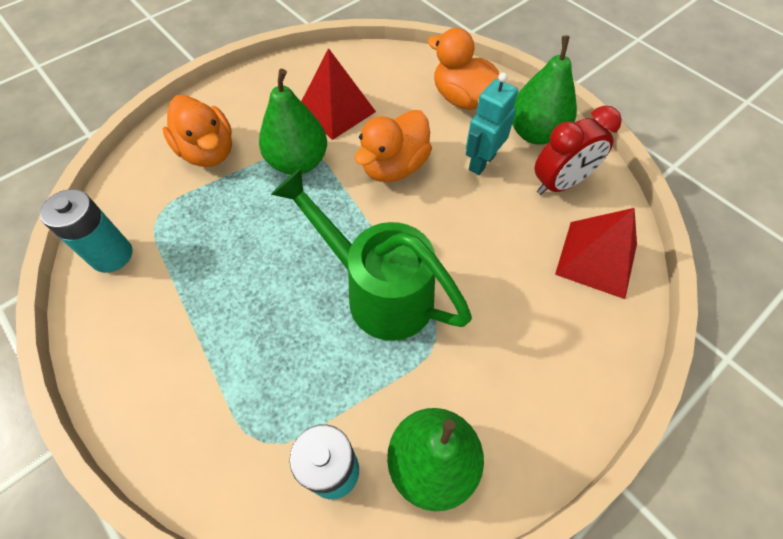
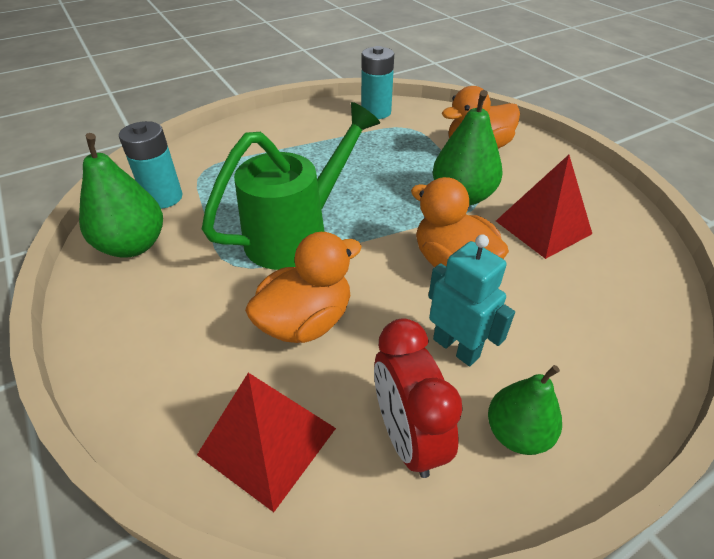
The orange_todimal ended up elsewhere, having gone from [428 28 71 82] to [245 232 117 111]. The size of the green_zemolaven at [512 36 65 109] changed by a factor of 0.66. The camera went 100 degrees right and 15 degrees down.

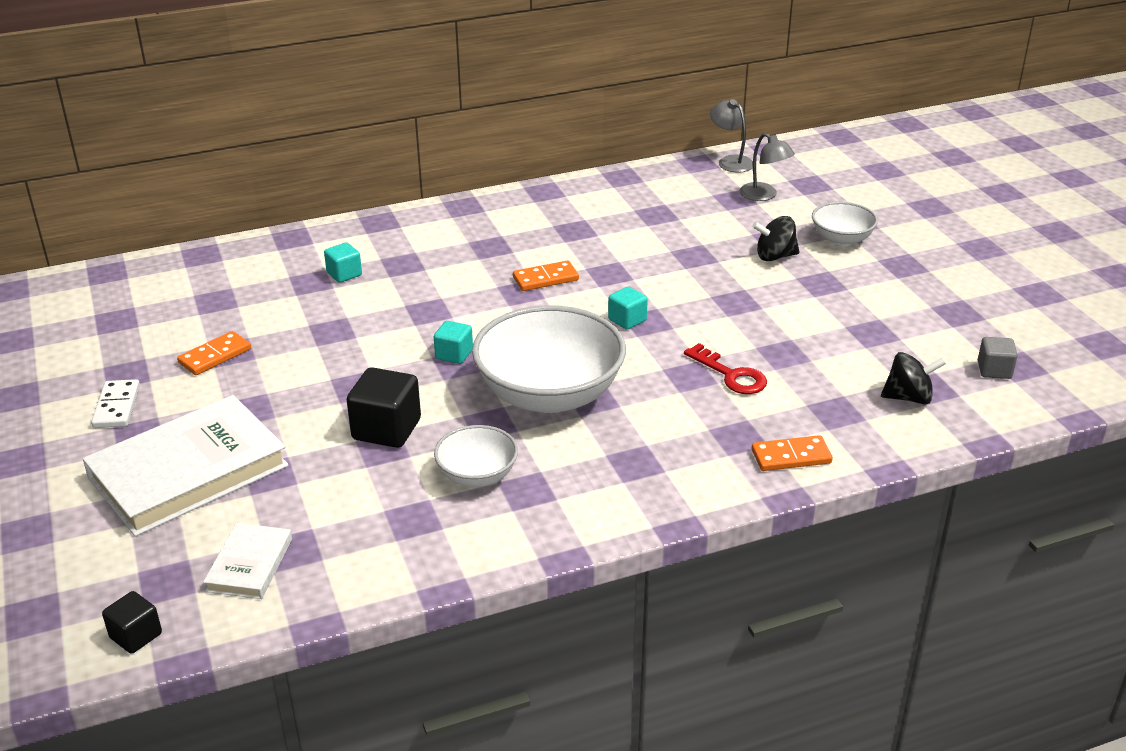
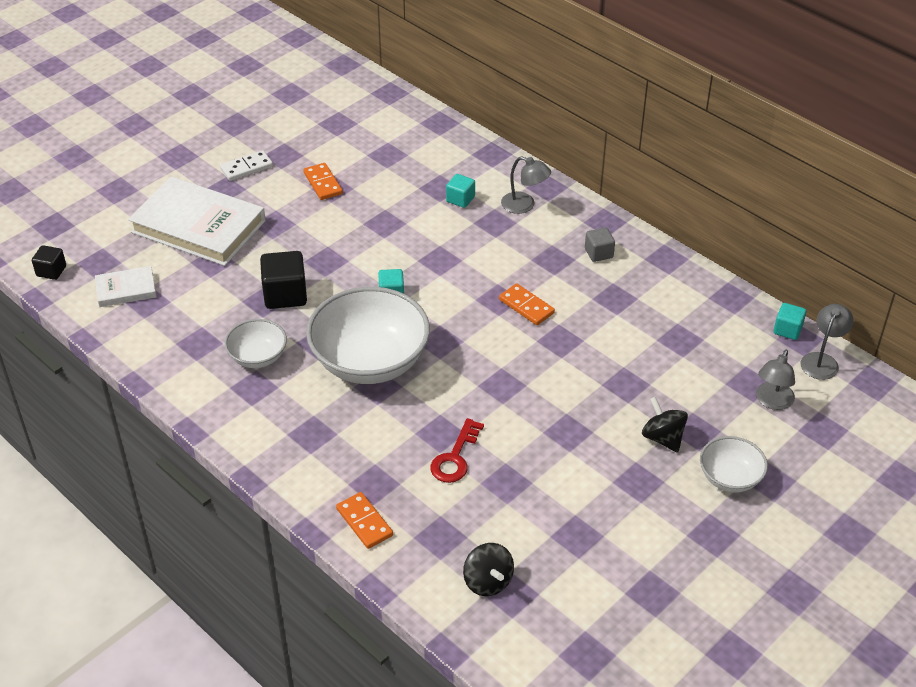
The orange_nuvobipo at [177 331 74 44] ended up facing another way, 45 degrees clockwise from before. The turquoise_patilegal ended up elsewhere, having gone from [608 286 40 44] to [774 303 32 37]. The grey_patilegal ended up elsewhere, having gone from [978 337 40 42] to [585 228 30 34]. The second view gained the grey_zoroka at [501 157 50 57]. The camera went 65 degrees right and 10 degrees up.

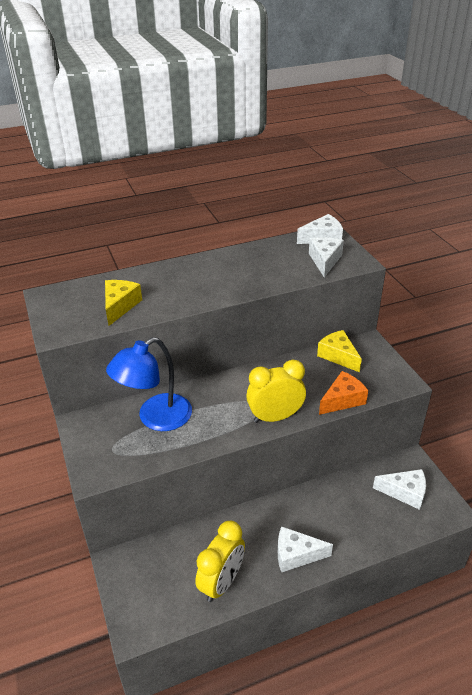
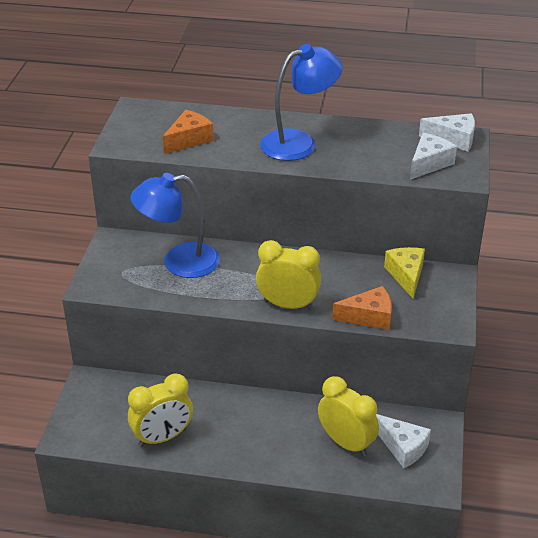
What was the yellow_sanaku at [105 280 37 46] turned into the orange_sanaku at [163 110 51 44]. The second view lost the white_sanaku at [278 526 55 46]. The second view gained the blue_zoroka at [260 44 83 117]. The second view gained the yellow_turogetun at [318 376 61 80]. The camera went 30 degrees right and 0 degrees up.

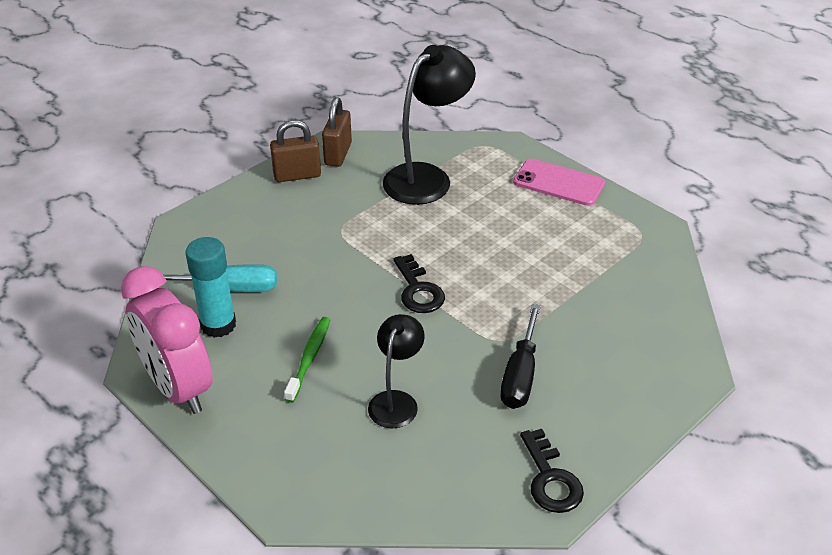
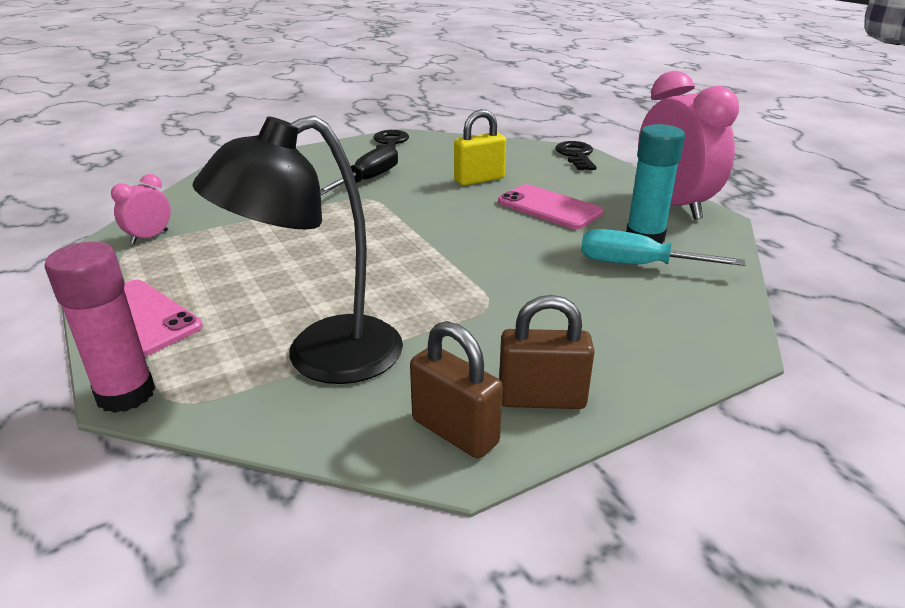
Where the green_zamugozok stood at [284 317 46 86], the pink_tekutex came to stand at [498 184 106 45]. The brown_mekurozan at [322 97 30 70] ended up facing another way, 75 degrees counterclockwise from before. Where the black_zoroka stood at [368 314 57 114], the yellow_mekurozan came to stand at [454 109 52 77]. The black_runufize ended up elsewhere, having gone from [393 254 52 59] to [555 141 41 29]. The second view gained the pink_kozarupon at [45 242 110 171]. The second view gained the pink_turogetun at [111 174 60 70]. The camera went 165 degrees left and 10 degrees down.

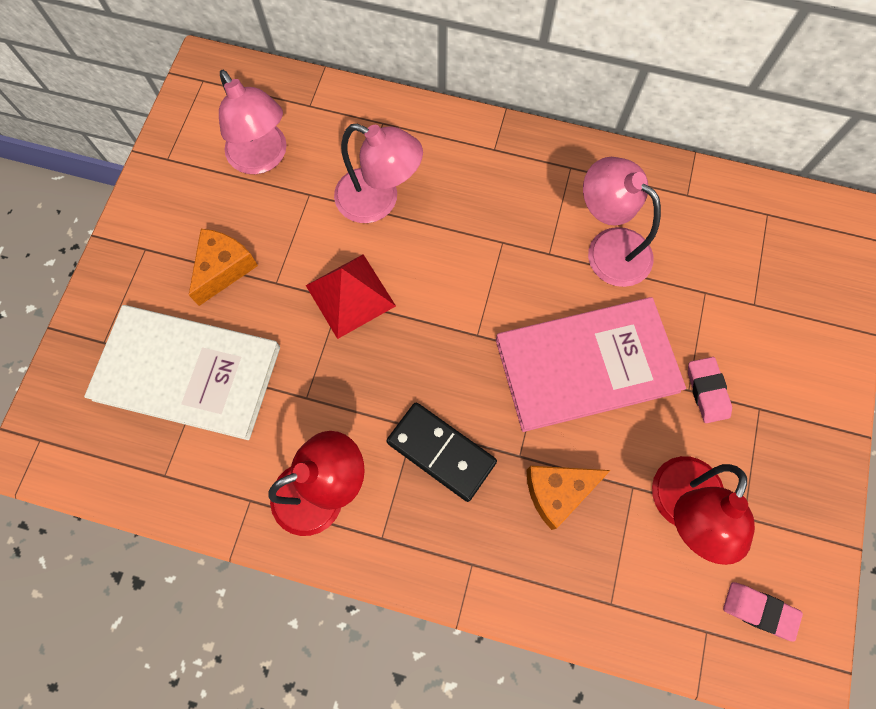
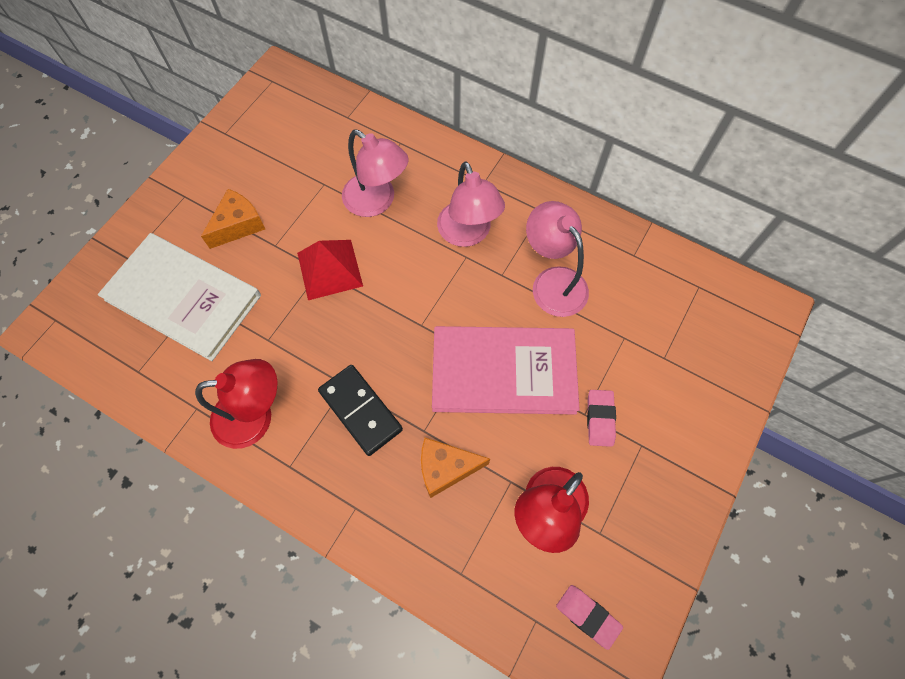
The pink_zoroka ended up elsewhere, having gone from [219 70 68 104] to [437 161 68 86]. The camera went 15 degrees right and 5 degrees down.

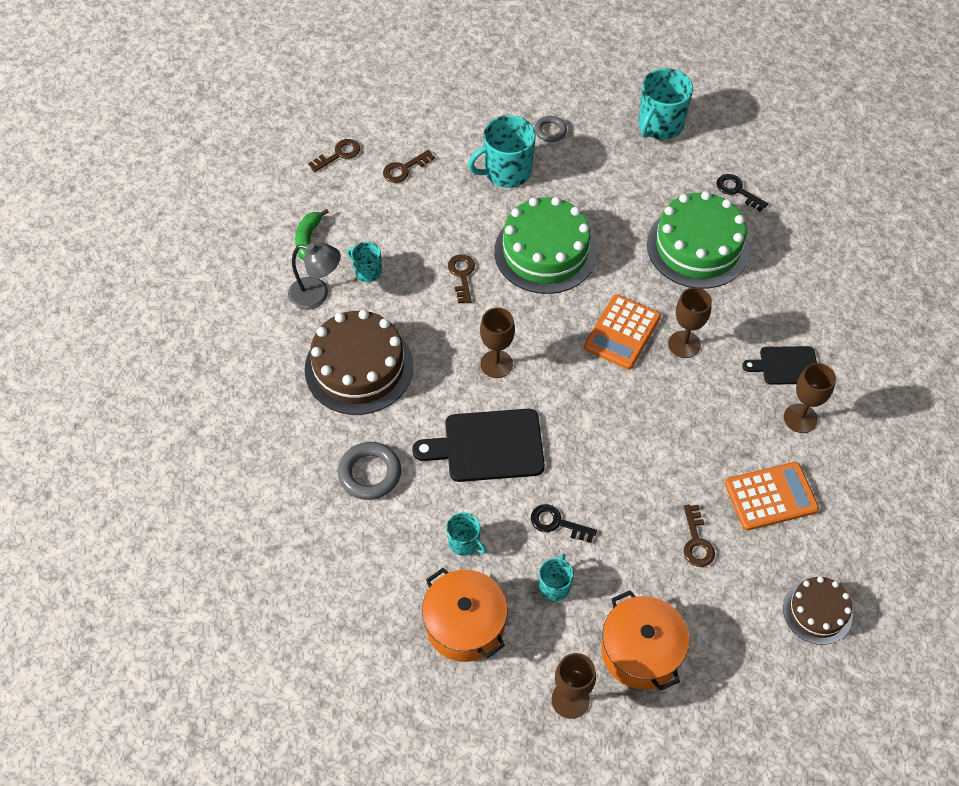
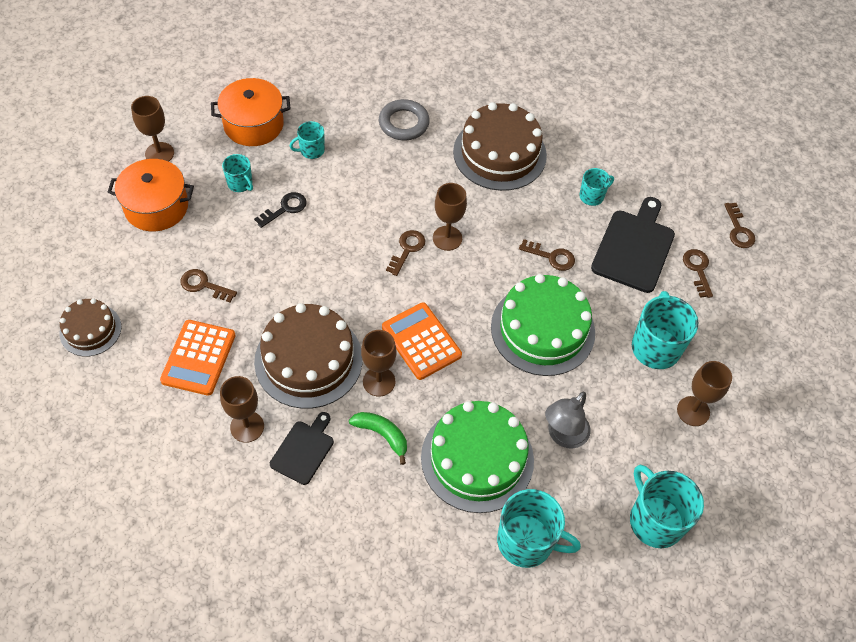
The grey_zoroka ended up elsewhere, having gone from [288 243 53 67] to [545 392 46 57]. The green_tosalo ended up elsewhere, having gone from [295 209 34 51] to [349 412 58 53]. The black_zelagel ended up elsewhere, having gone from [412 409 133 73] to [591 197 84 96]. Where the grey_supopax stood at [534 116 33 26], the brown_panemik came to stand at [677 361 55 65]. Where the black_runufize stood at [717 174 51 38], the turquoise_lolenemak came to stand at [497 489 84 79]. The second view gained the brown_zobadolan at [254 303 108 106]. The second view gained the brown_runufize at [386 230 39 46]. The camera went 115 degrees right and 0 degrees up.

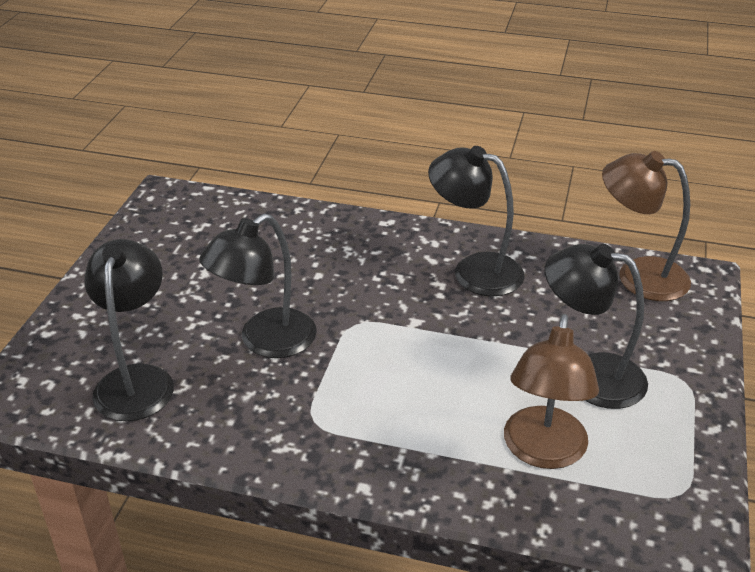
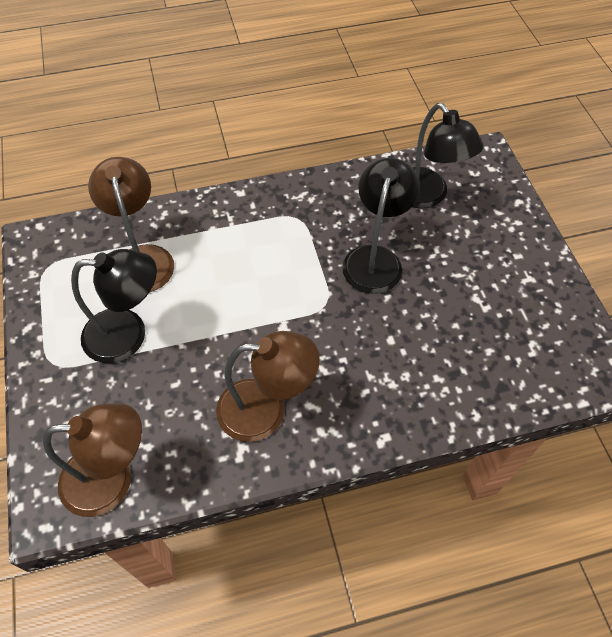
What was the black_zoroka at [428 146 96 150] turned into the brown_zoroka at [216 331 104 111]. The camera went 150 degrees right and 20 degrees up.

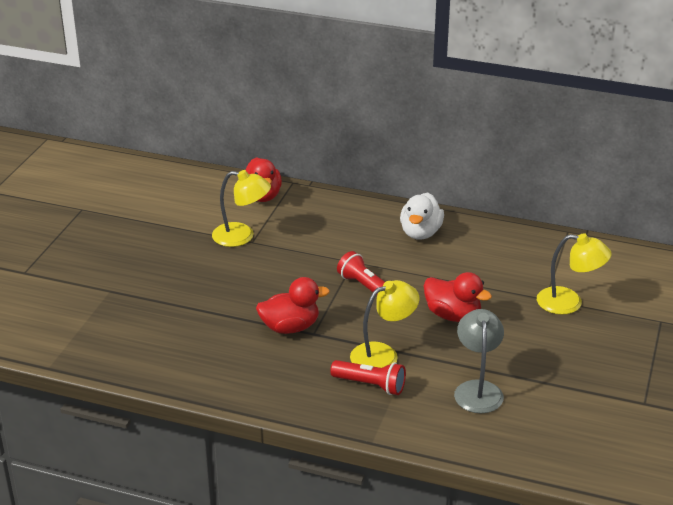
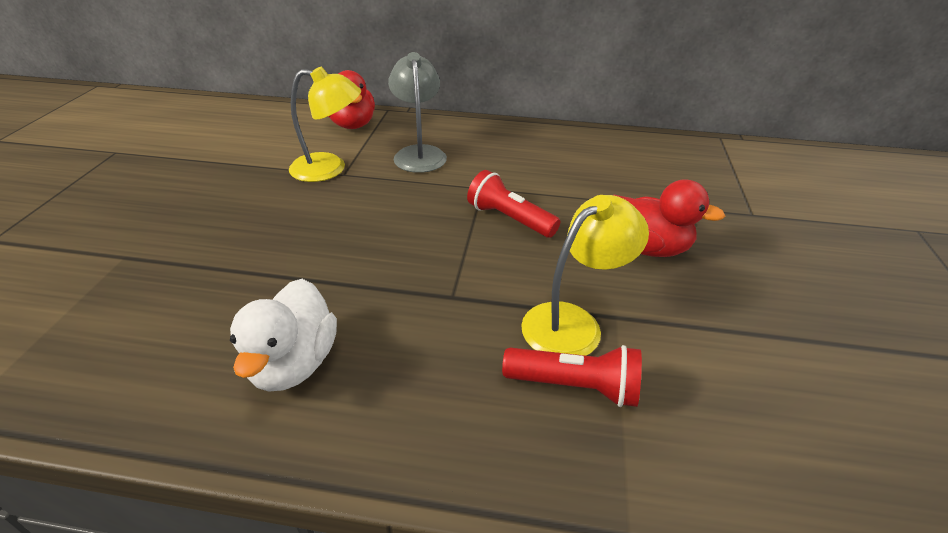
The second view lost the red_todimal at [256 277 74 57]. The white_todimal ended up elsewhere, having gone from [400 193 44 47] to [230 279 107 113]. The grey_zoroka ended up elsewhere, having gone from [454 309 50 104] to [388 52 59 121]. The second view lost the yellow_zoroka at [537 233 75 82]. The camera went 10 degrees left and 5 degrees up.

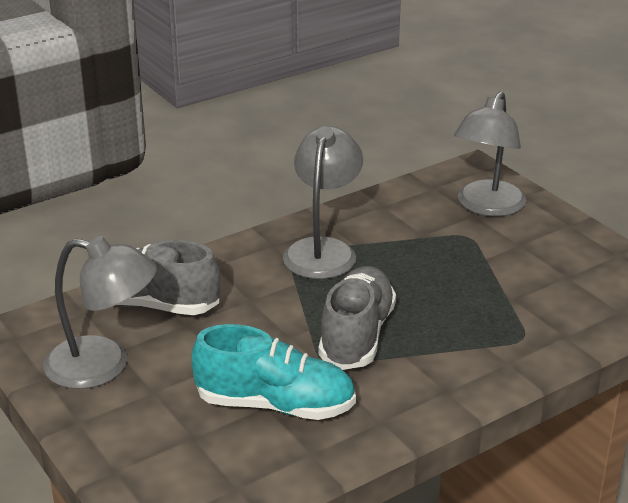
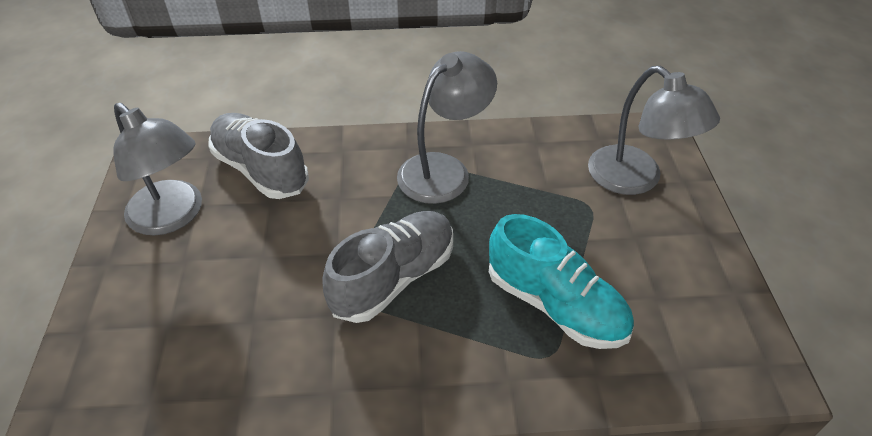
The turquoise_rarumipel ended up elsewhere, having gone from [192 324 164 96] to [489 214 145 135]. The grey_zoroka at [454 91 72 126] ended up facing another way, 90 degrees counterclockwise from before. The camera went 30 degrees right and 15 degrees up.

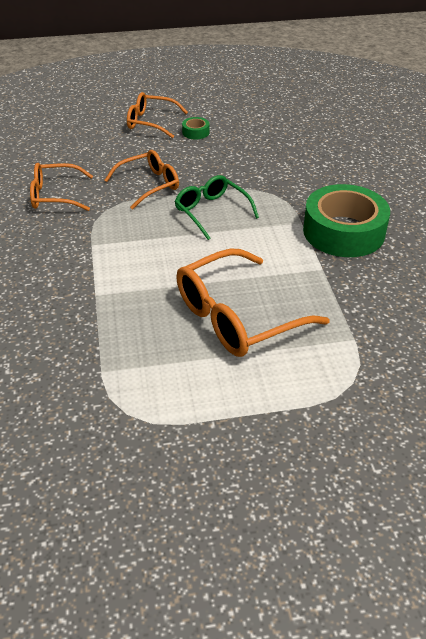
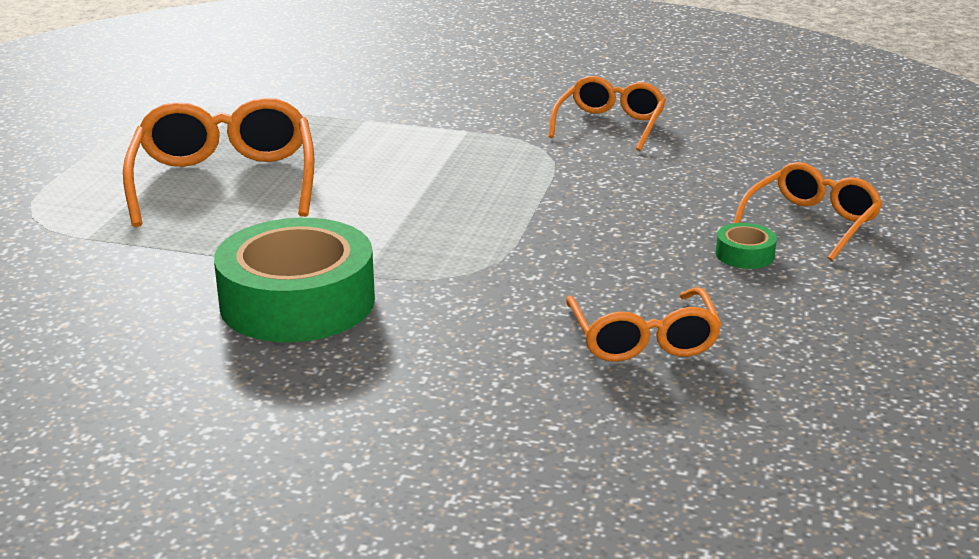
The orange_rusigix ended up elsewhere, having gone from [105 150 74 60] to [566 287 156 75]. The second view lost the green_rusigix at [175 175 84 65]. The camera went 115 degrees right and 15 degrees down.

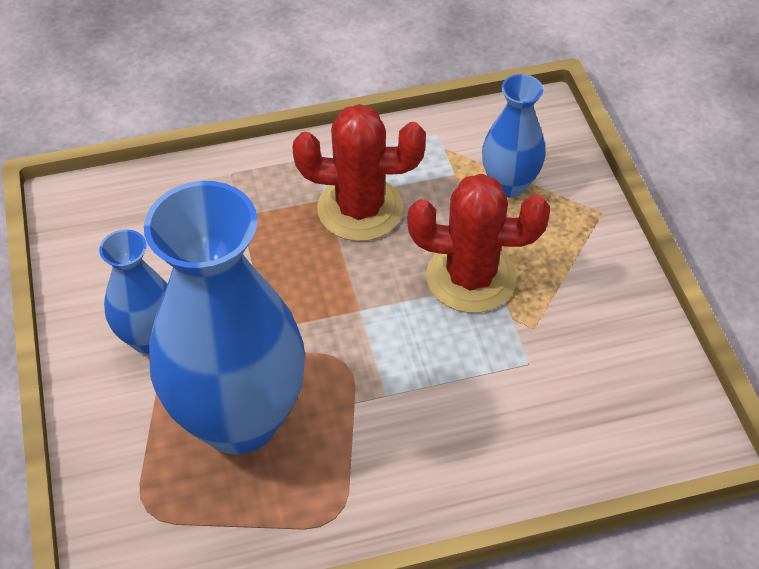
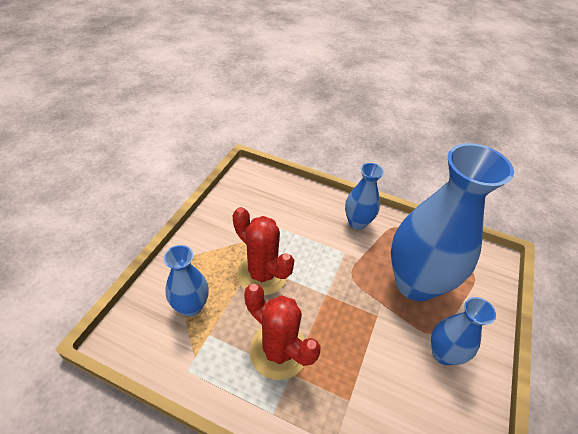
The second view gained the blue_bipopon at [345 163 39 67]. The camera went 145 degrees left and 5 degrees down.

